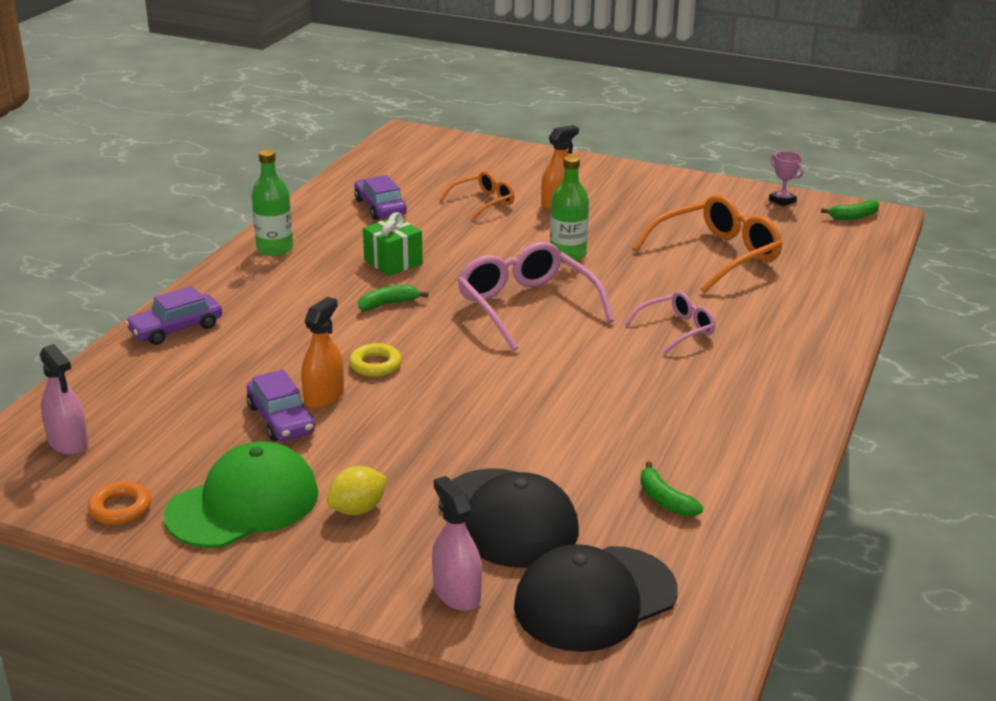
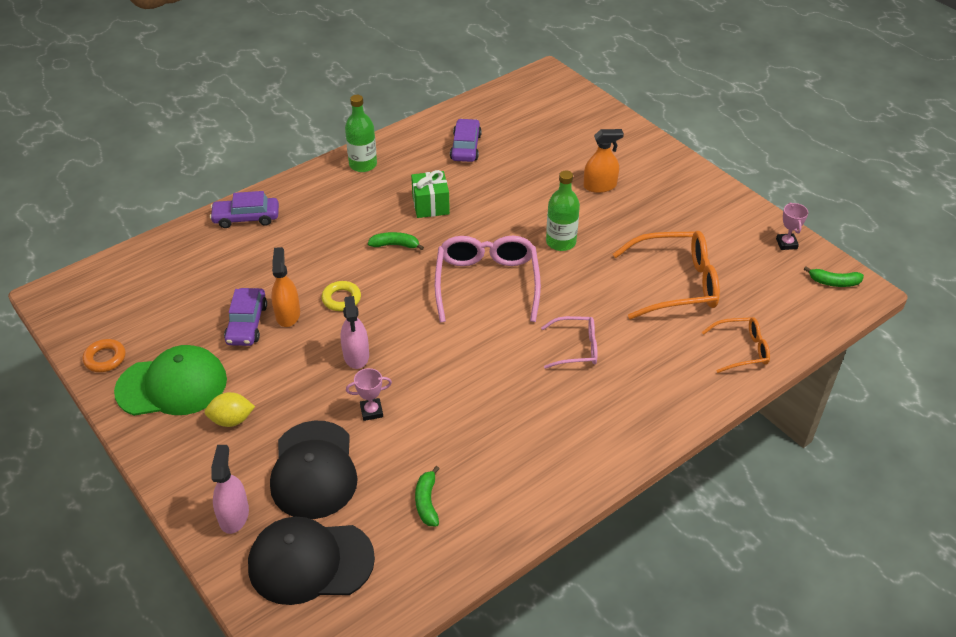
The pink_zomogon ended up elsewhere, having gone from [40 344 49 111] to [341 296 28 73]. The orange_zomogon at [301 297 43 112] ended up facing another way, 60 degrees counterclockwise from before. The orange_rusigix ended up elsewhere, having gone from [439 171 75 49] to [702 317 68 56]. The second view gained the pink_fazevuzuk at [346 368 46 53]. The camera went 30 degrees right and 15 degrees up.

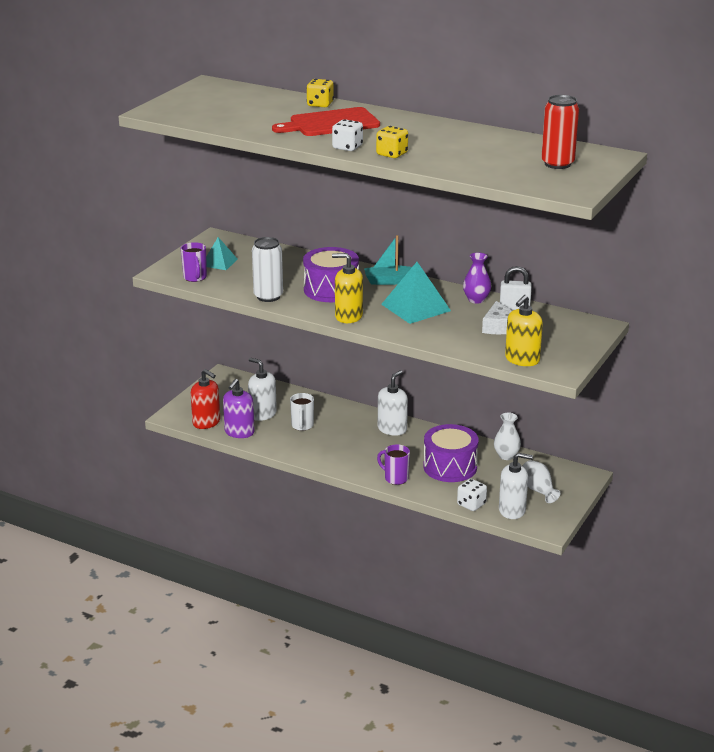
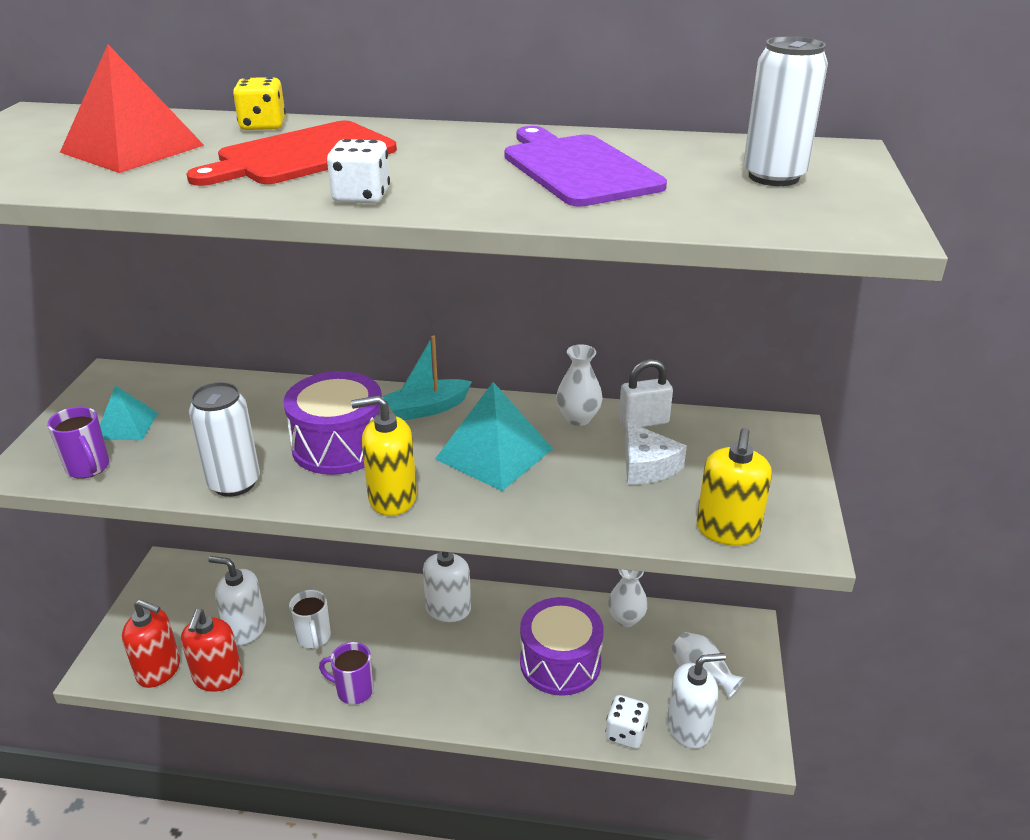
What was the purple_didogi at [223 379 32 59] turned into the red_didogi at [181 609 61 83]. The second view lost the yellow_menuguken at [376 126 32 32]. The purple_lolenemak ended up elsewhere, having gone from [377 444 33 41] to [319 642 55 63]. What was the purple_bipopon at [463 252 28 52] turned into the white_bipopon at [556 344 47 82]. What was the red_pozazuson at [541 95 38 74] turned into the white_pozazuson at [743 36 85 150]. The second view gained the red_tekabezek at [60 45 144 128]. The second view gained the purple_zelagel at [504 126 163 81]. The camera went 20 degrees left and 5 degrees up.

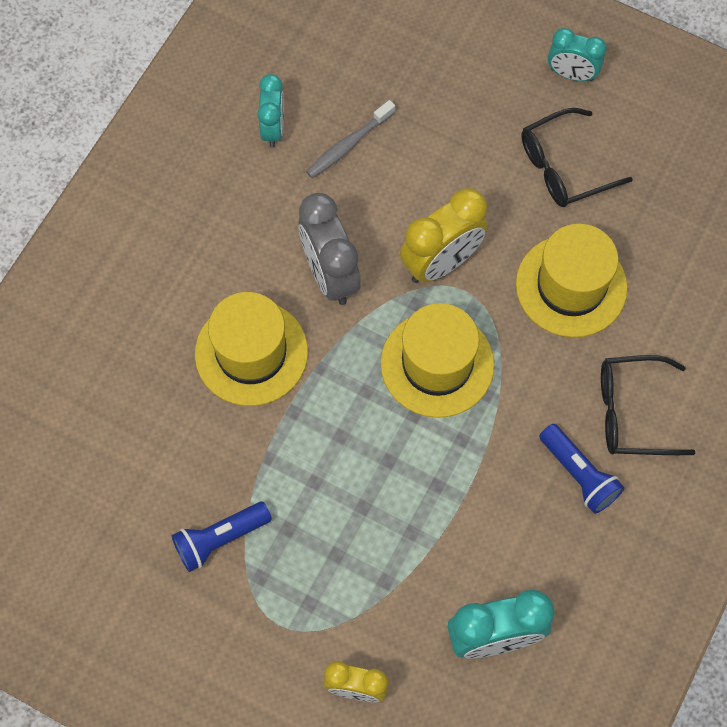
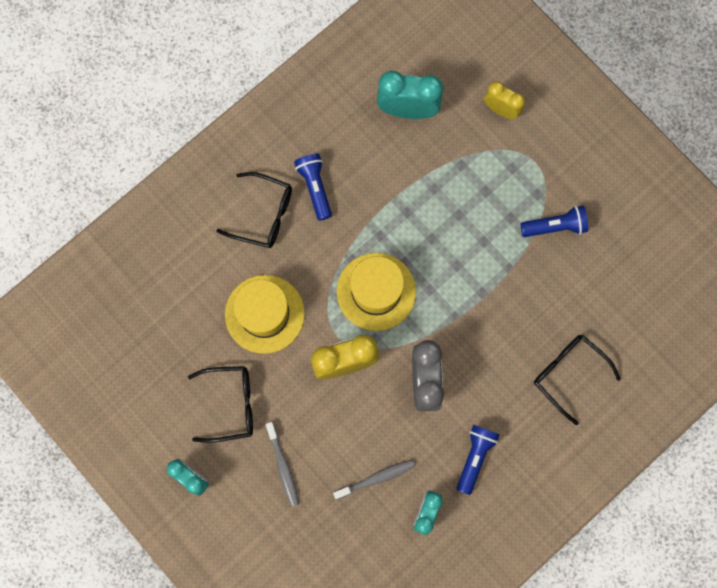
The second view lost the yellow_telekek at [195 292 113 114]. The second view gained the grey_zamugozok at [266 422 33 85]. The second view gained the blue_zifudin at [457 425 42 70]. The second view gained the black_rusigix at [534 334 87 91]. The camera went 160 degrees left and 10 degrees up.

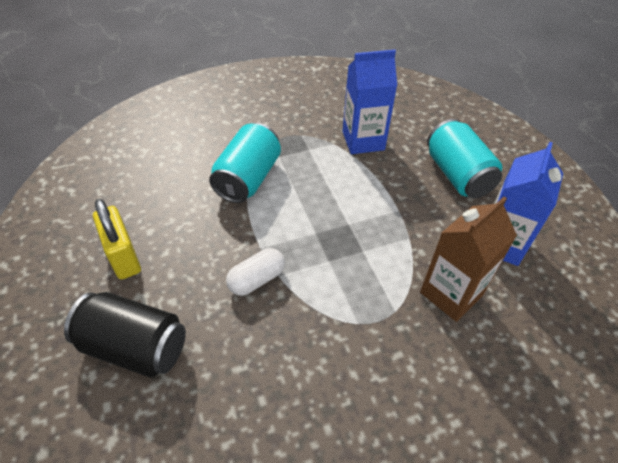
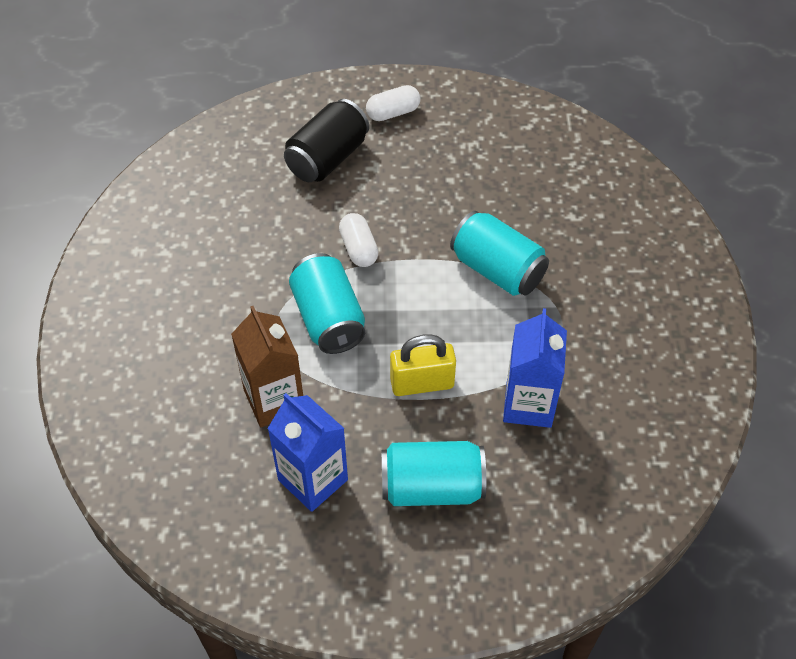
The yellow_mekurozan ended up elsewhere, having gone from [93 199 48 81] to [390 334 66 62]. The second view gained the turquoise_pozazuson at [289 253 76 101]. The second view gained the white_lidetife at [366 85 54 36]. The camera went 110 degrees right and 5 degrees up.

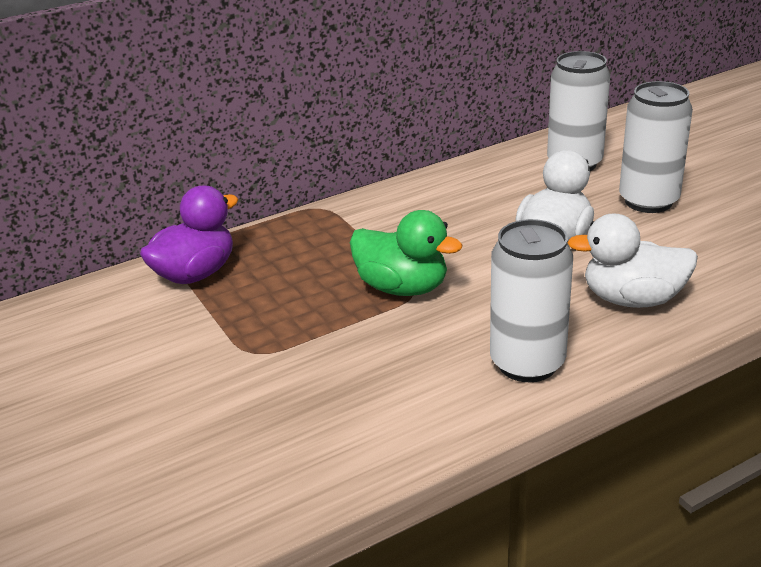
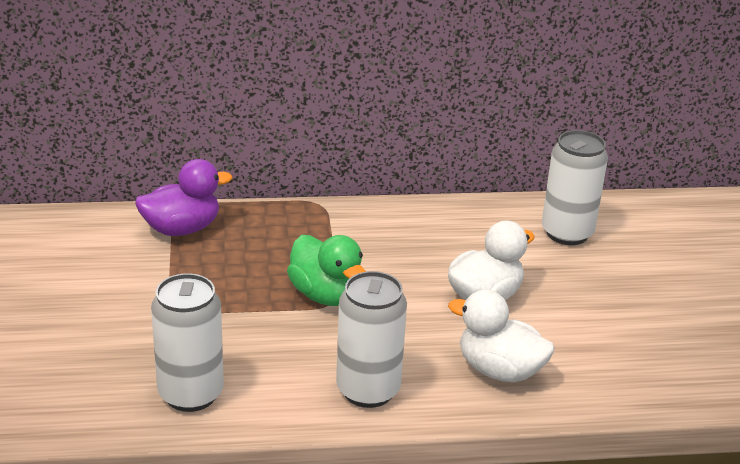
The white_pozazuson ended up elsewhere, having gone from [619 81 74 132] to [151 273 73 139]. The camera went 20 degrees right and 0 degrees up.

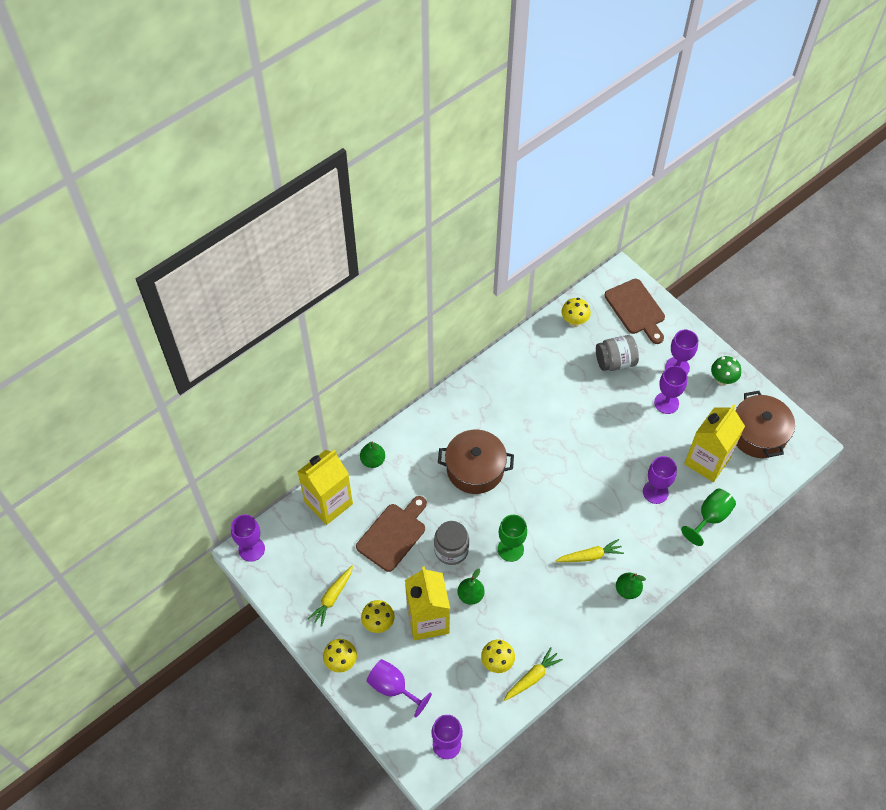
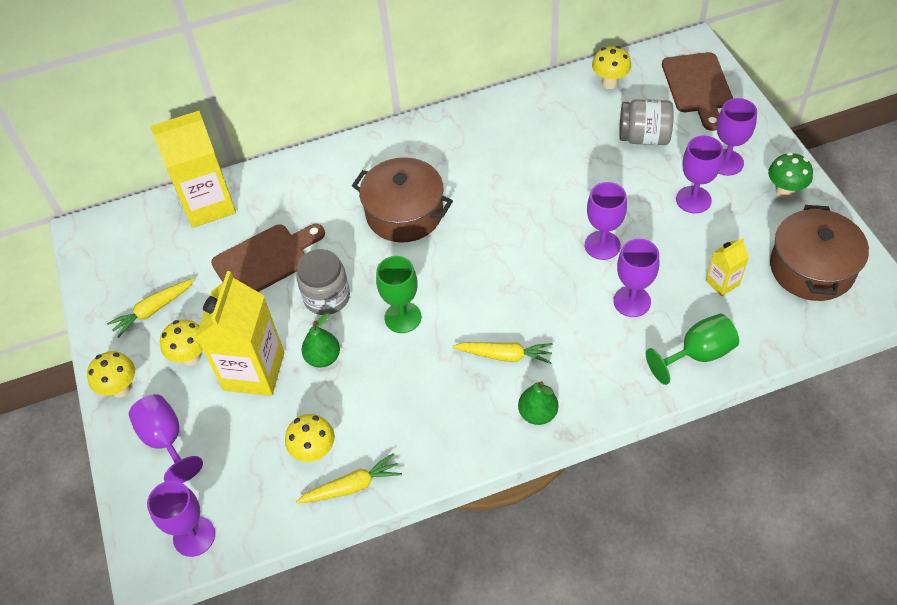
The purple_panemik ended up elsewhere, having gone from [231 514 34 48] to [585 182 42 78]. The second view lost the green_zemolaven at [360 442 25 26]. The size of the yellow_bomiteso at [684 404 61 78] changed by a factor of 0.48. The camera went 25 degrees right and 5 degrees down.

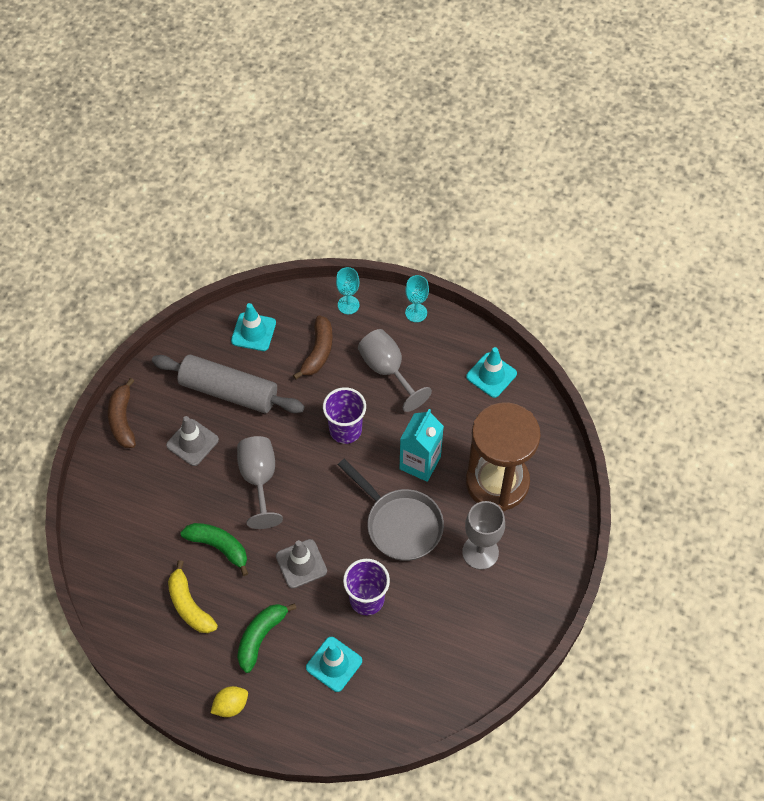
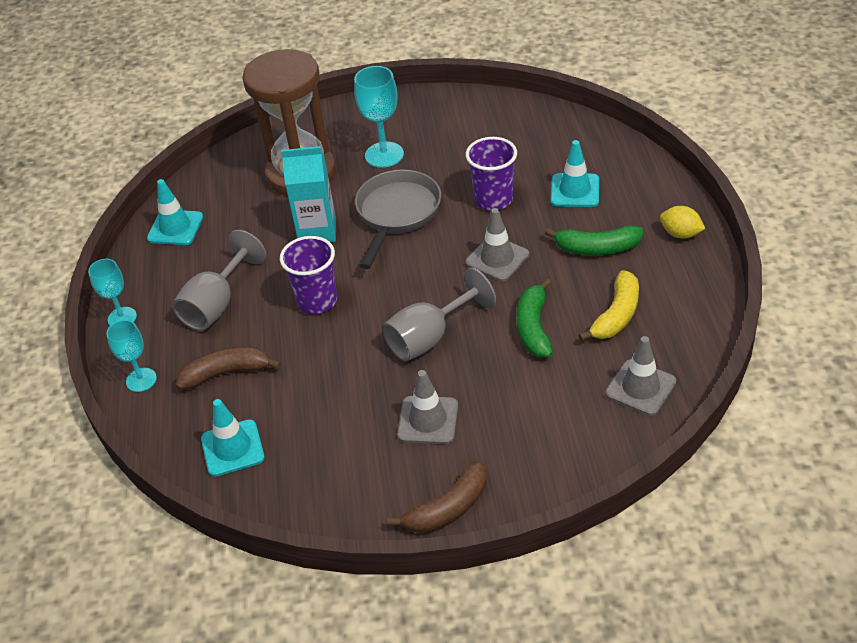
The second view lost the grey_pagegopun at [152 355 153 58]. What was the grey_panemik at [462 501 43 69] turned into the turquoise_panemik at [354 66 50 102]. The second view gained the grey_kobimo at [605 336 71 80]. The camera went 115 degrees left and 15 degrees down.

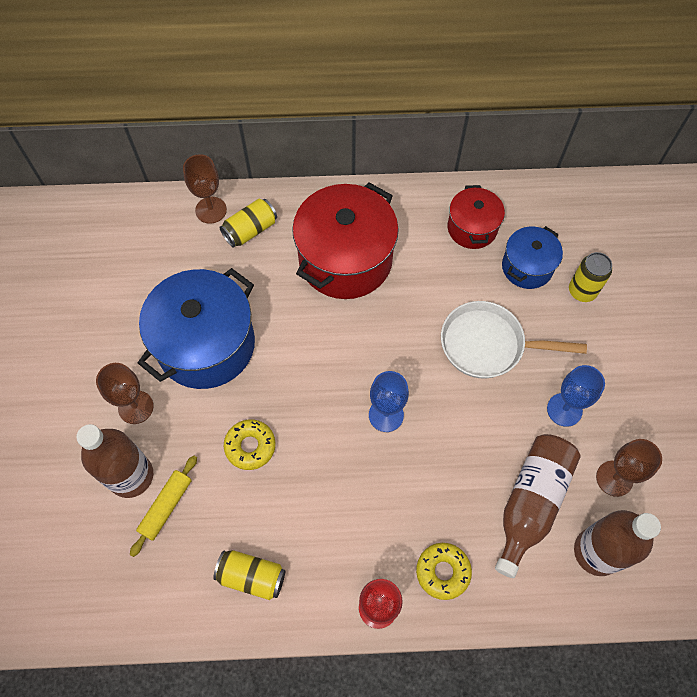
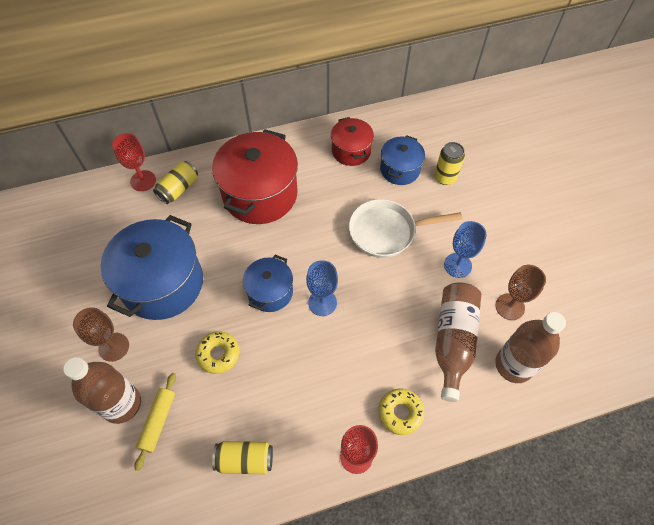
What was the brown_panemik at [183 154 44 70] turned into the red_panemik at [112 133 44 58]. The second view gained the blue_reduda at [243 255 50 57]. The camera went 15 degrees left and 5 degrees down.

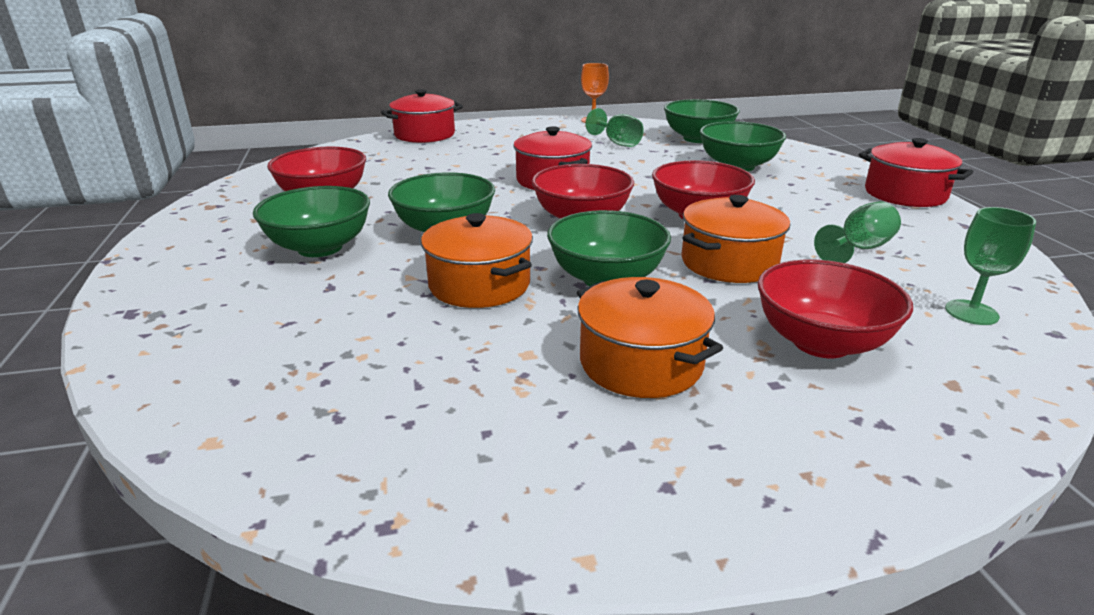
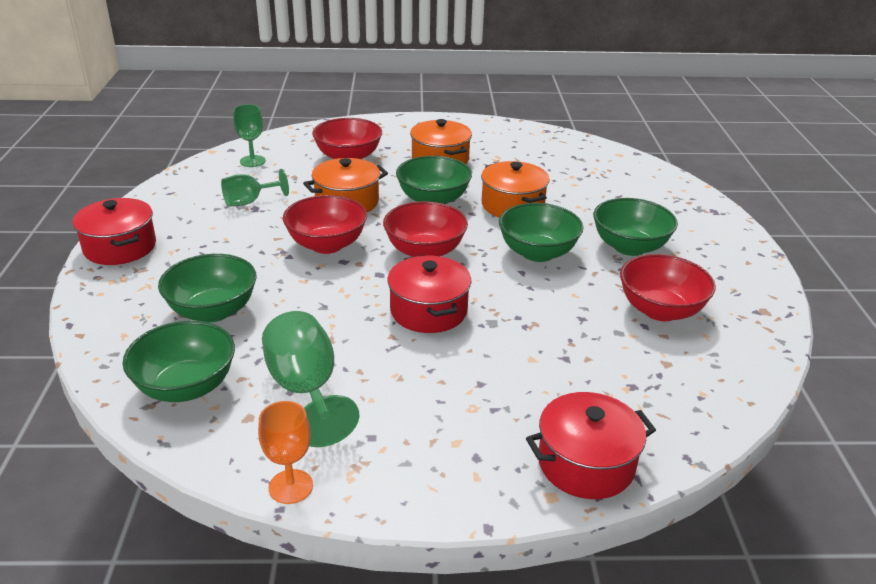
The size of the green_panemik at [585 108 59 39] changed by a factor of 1.58. The camera went 170 degrees left and 5 degrees up.

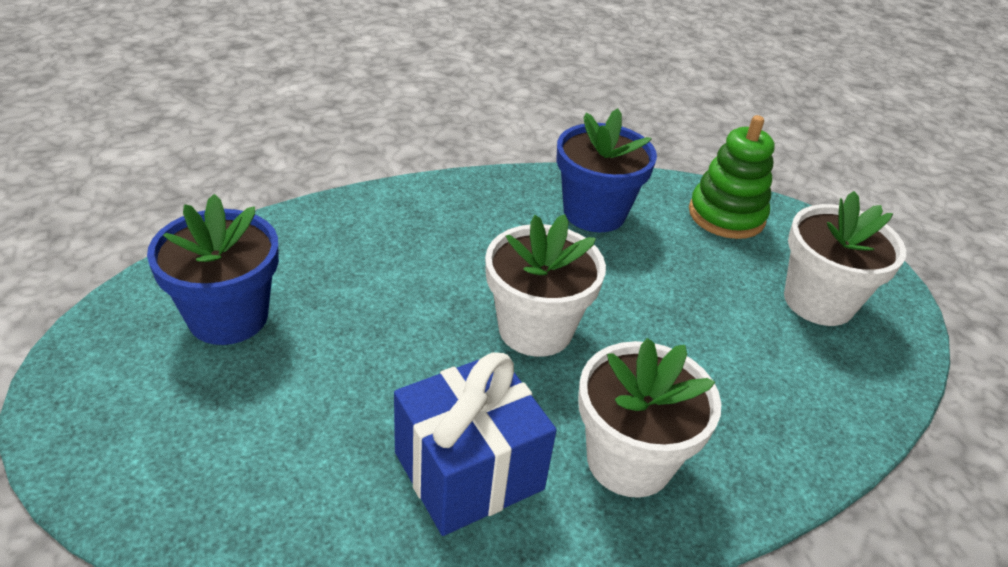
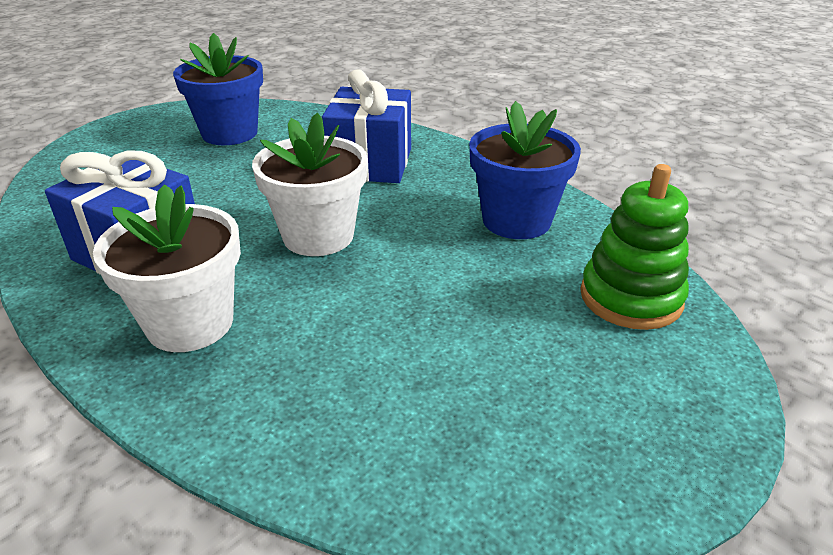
The second view lost the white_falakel at [784 191 122 135]. The second view gained the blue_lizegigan at [322 69 89 114]. The camera went 65 degrees right and 5 degrees down.

